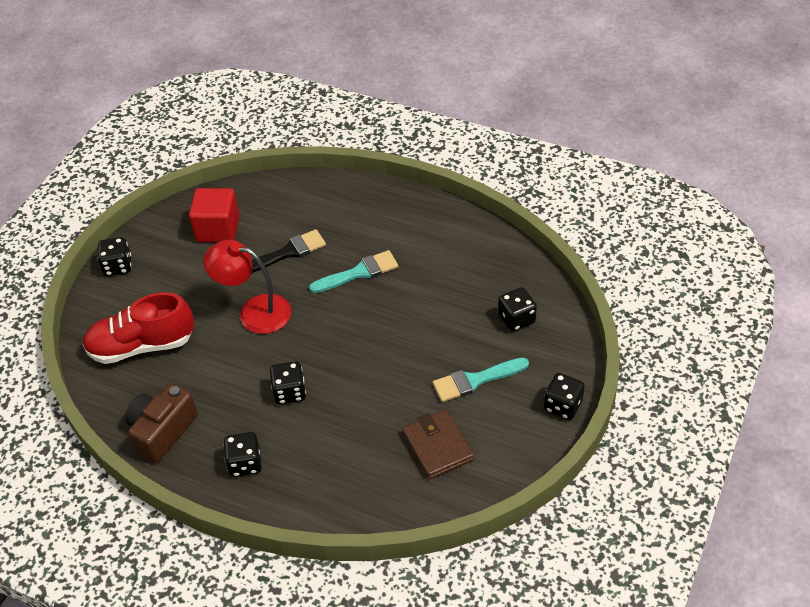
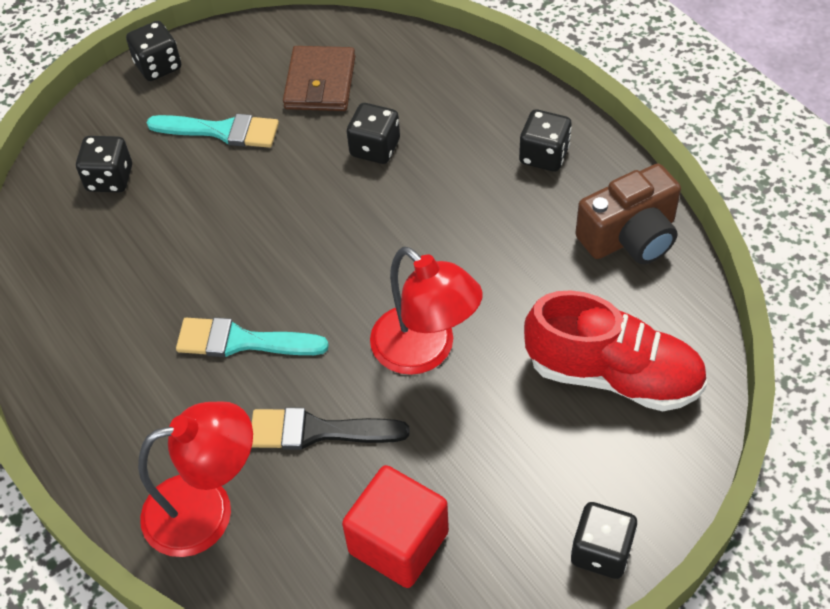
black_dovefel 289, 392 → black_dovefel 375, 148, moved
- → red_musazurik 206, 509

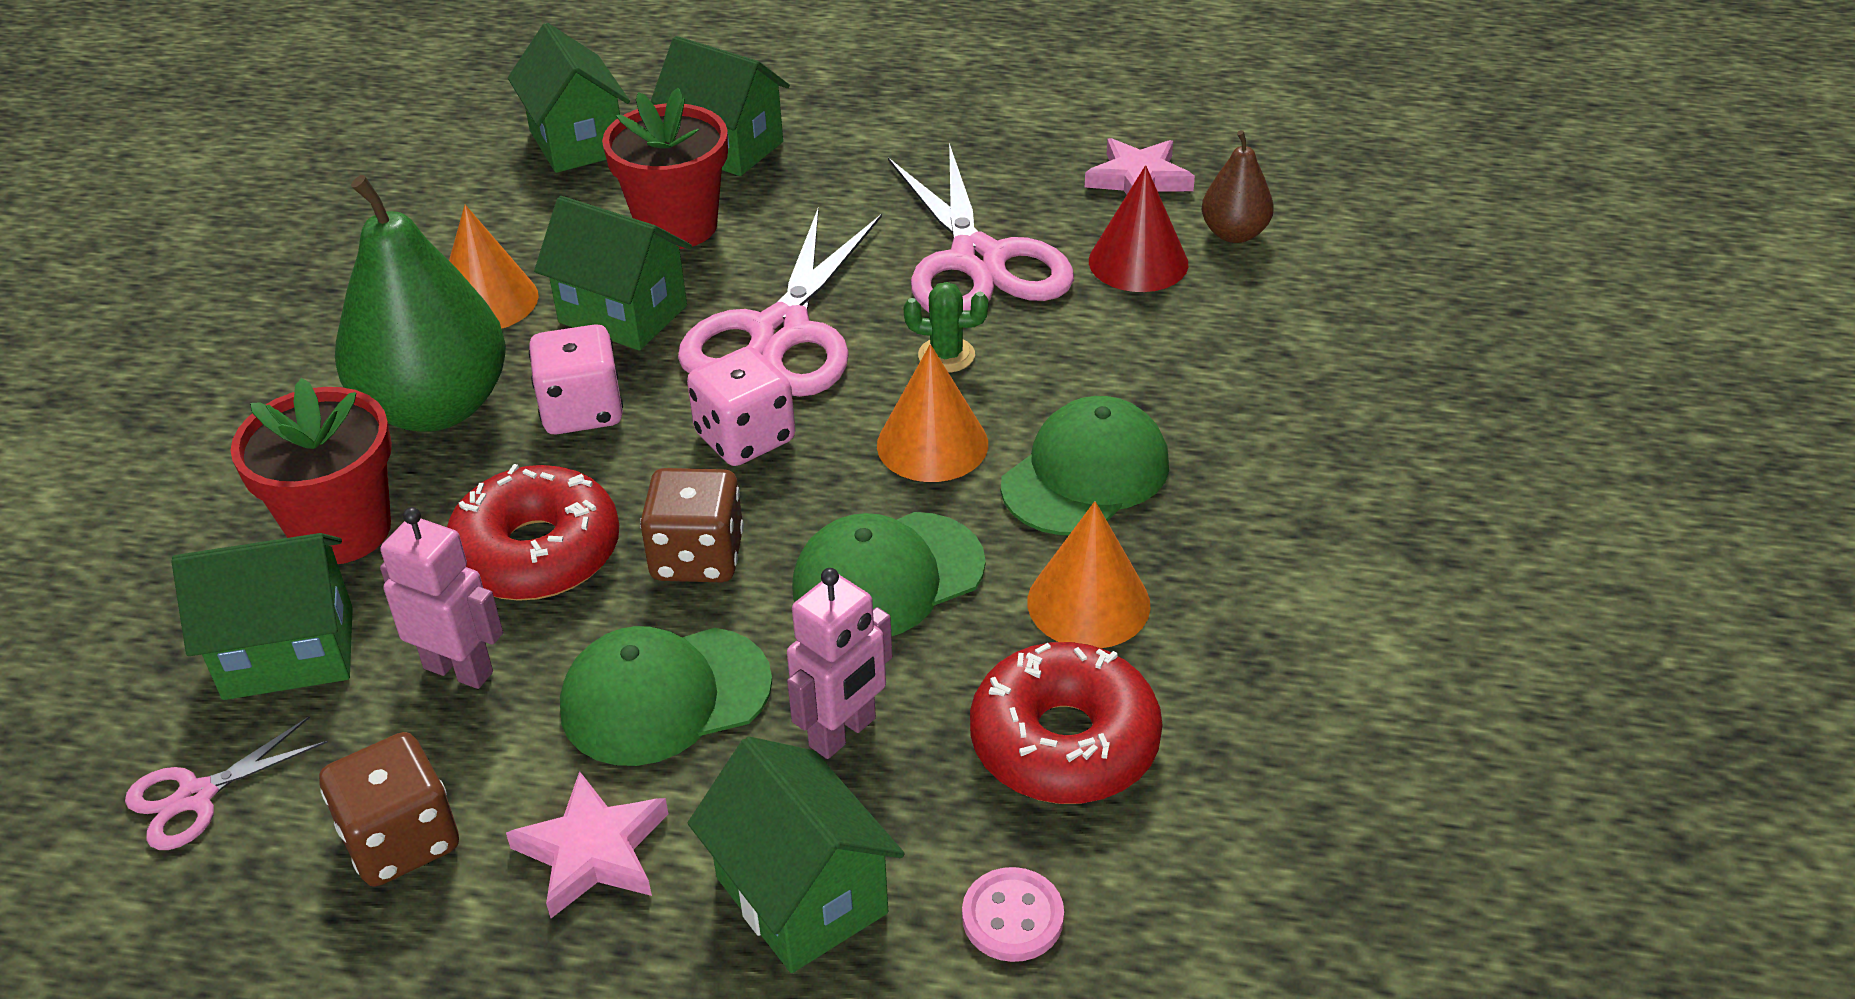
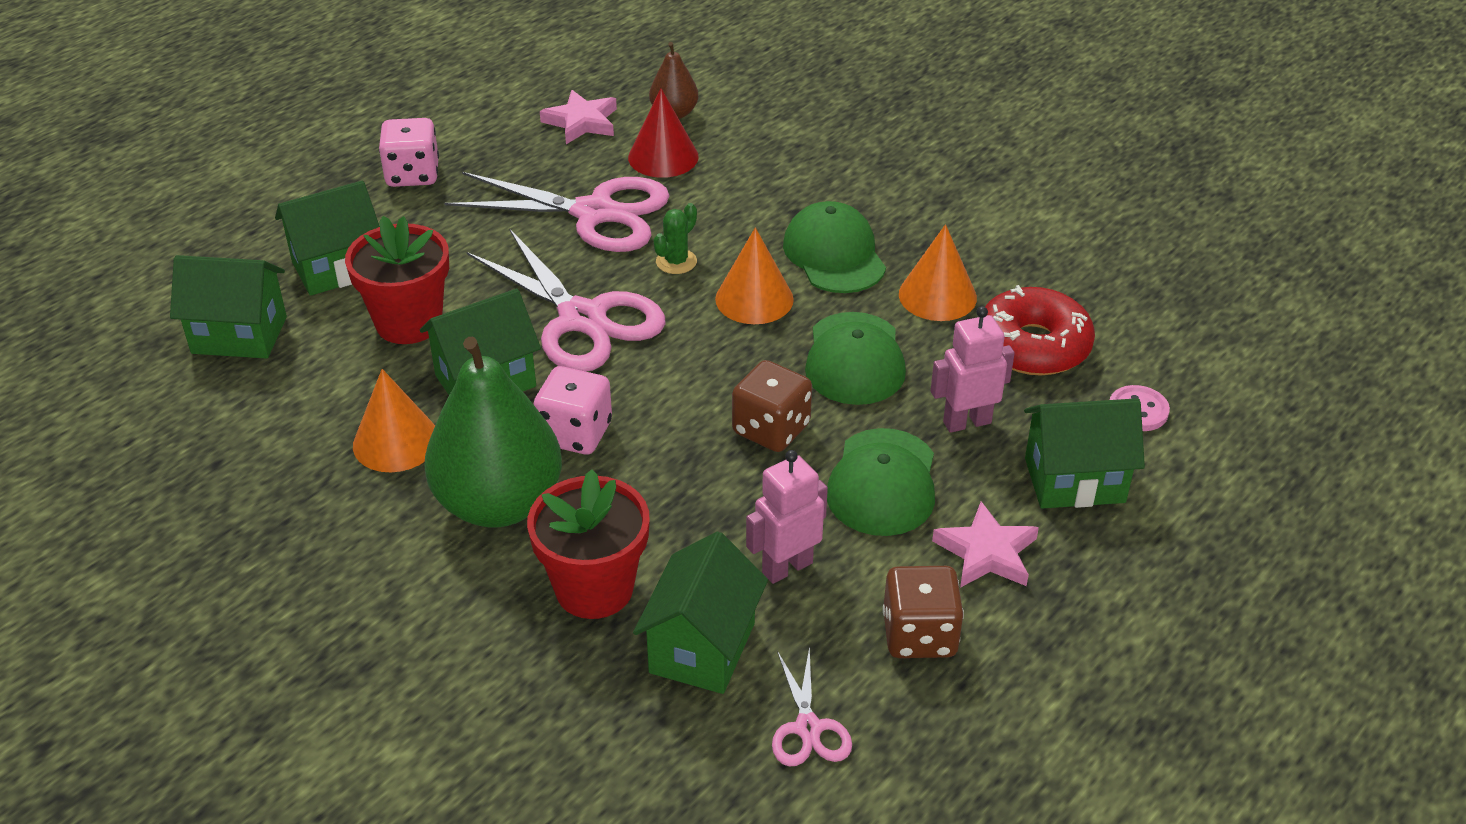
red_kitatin 537, 553 → -
pink_dovefel 745, 438 → pink_dovefel 412, 174, moved
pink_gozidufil 843, 733 → pink_gozidufil 966, 422, 90 degrees counterclockwise

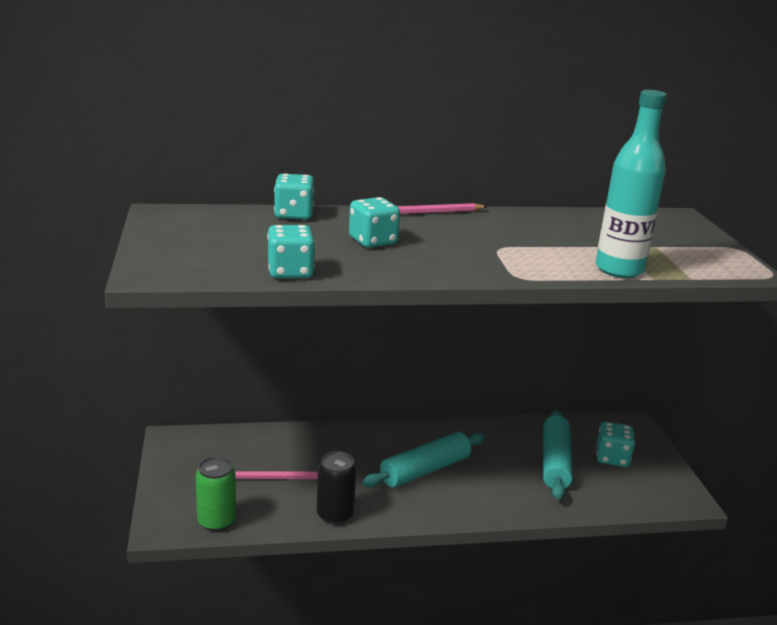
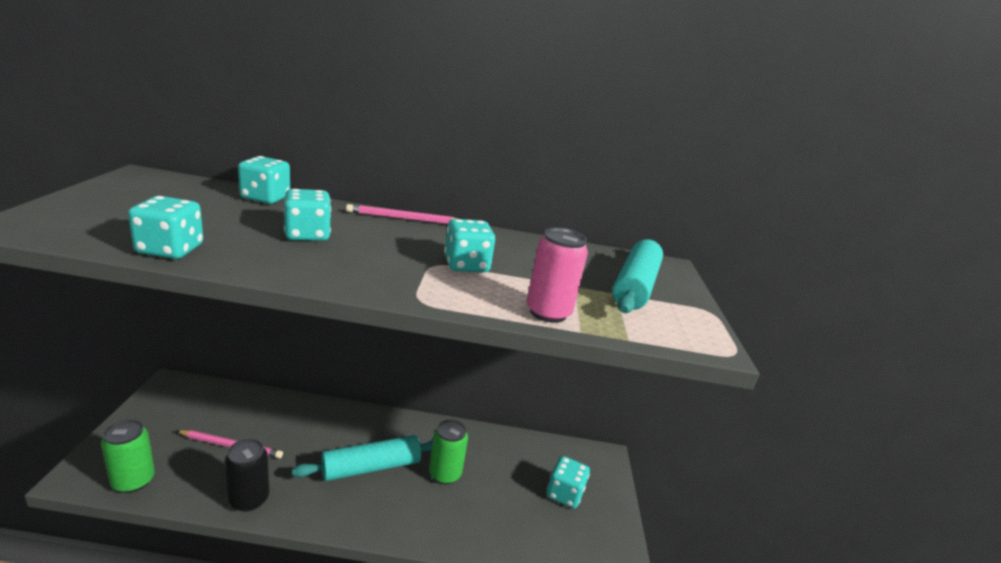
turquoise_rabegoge 555, 462 → turquoise_rabegoge 635, 286, moved
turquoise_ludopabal 619, 269 → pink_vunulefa 548, 312
- → green_vunulefa 445, 474
- → turquoise_dovefel 466, 265

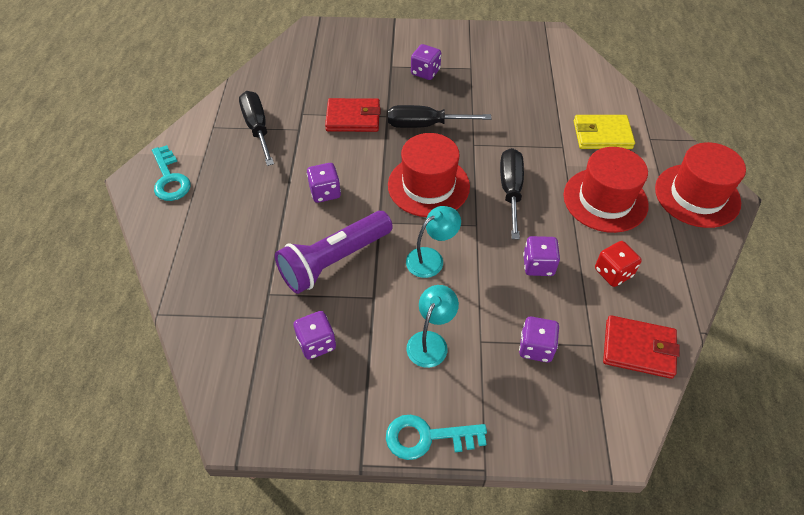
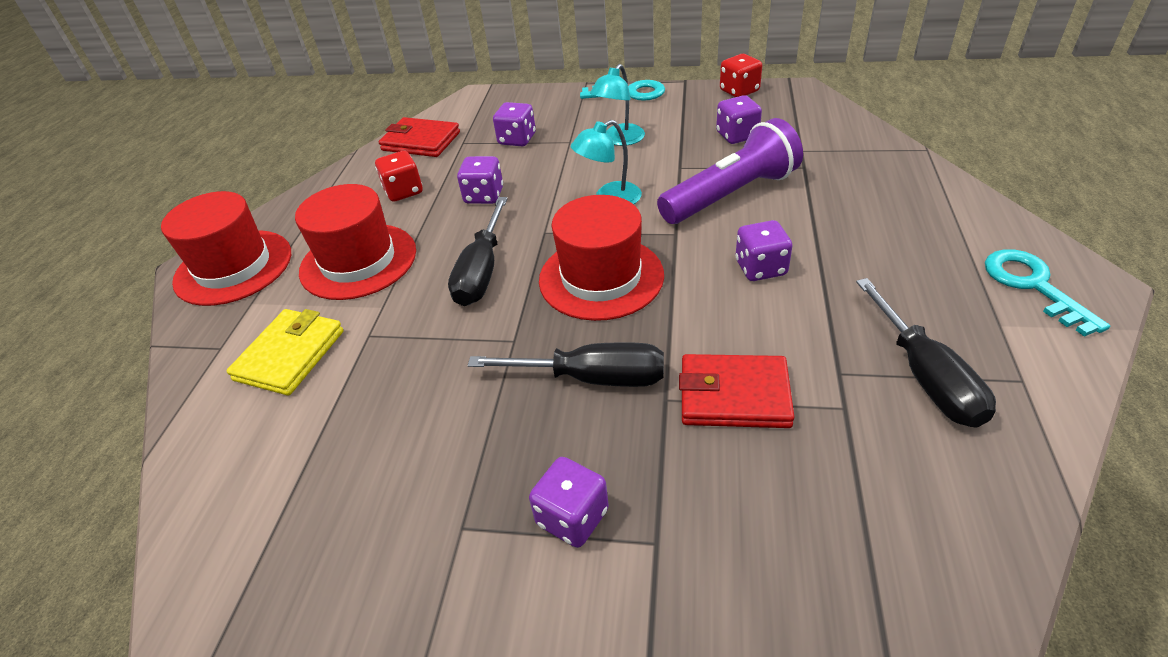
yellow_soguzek 602, 135 → yellow_soguzek 290, 355, 75 degrees counterclockwise
- → red_dovefel 739, 91

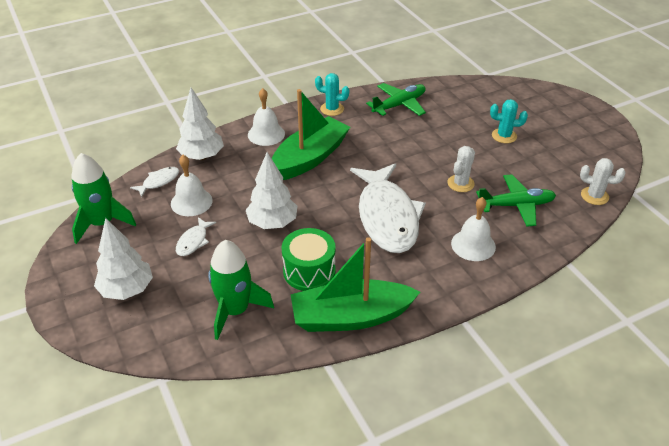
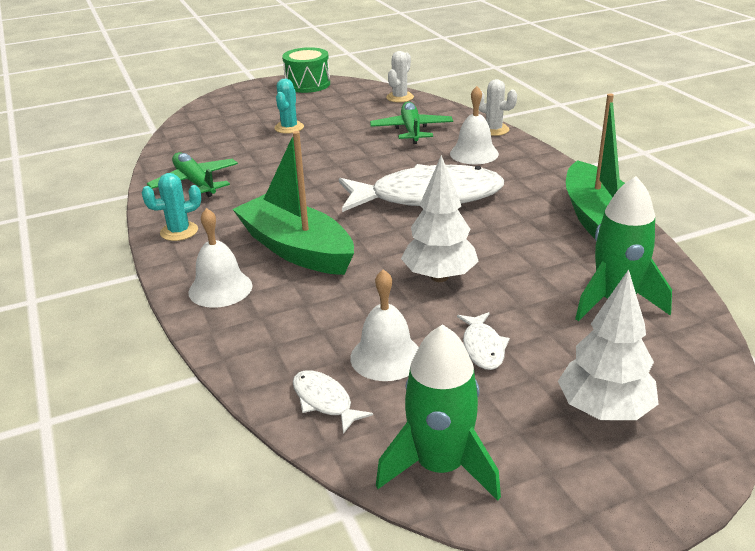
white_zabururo 202, 156 → -
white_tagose 193, 241 → white_tagose 483, 347, 60 degrees clockwise
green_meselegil 309, 271 → green_meselegil 307, 84, moved
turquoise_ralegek 332, 109 → turquoise_ralegek 179, 231, 45 degrees clockwise
white_ralegek 460, 183 → white_ralegek 493, 130, moved

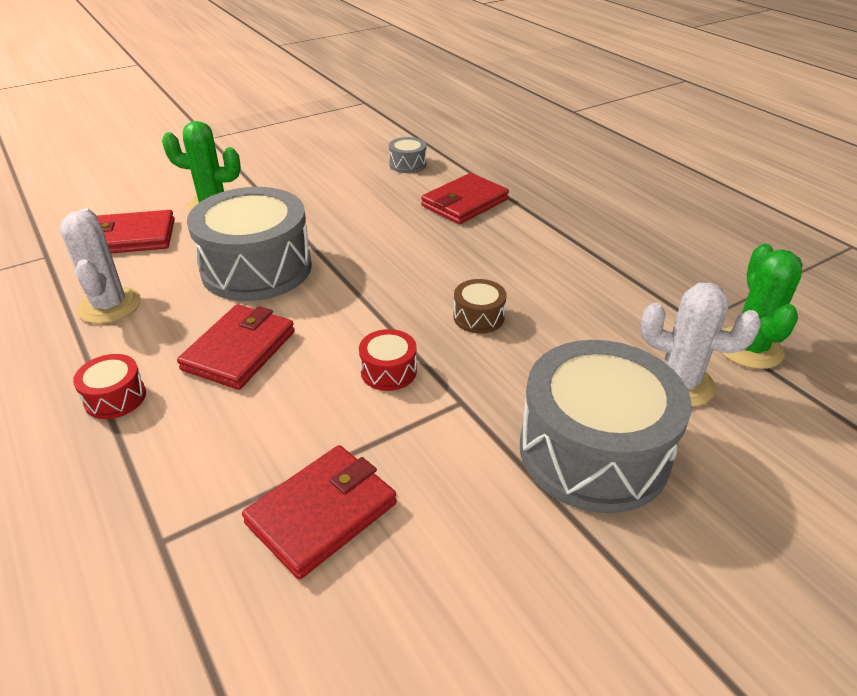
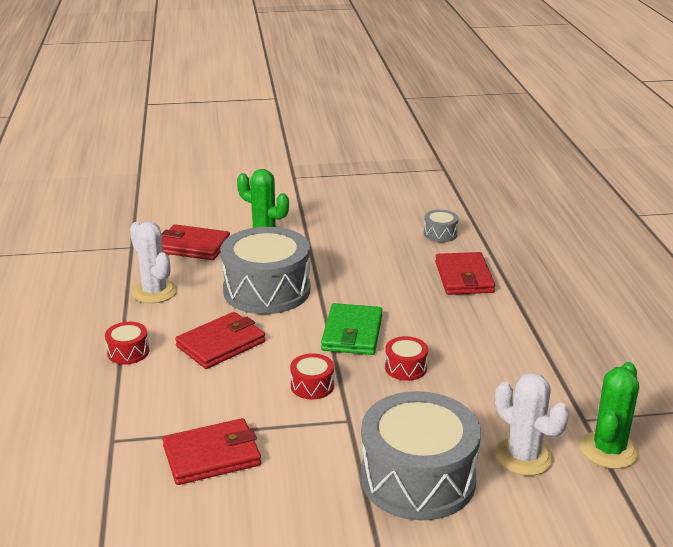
white_ralegek 109, 306 → white_ralegek 154, 292, 45 degrees counterclockwise
red_soguzek 464, 203 → red_soguzek 464, 277, 75 degrees counterclockwise
brown_meselegil 478, 317 → red_meselegil 405, 368
- → green_soguzek 352, 333

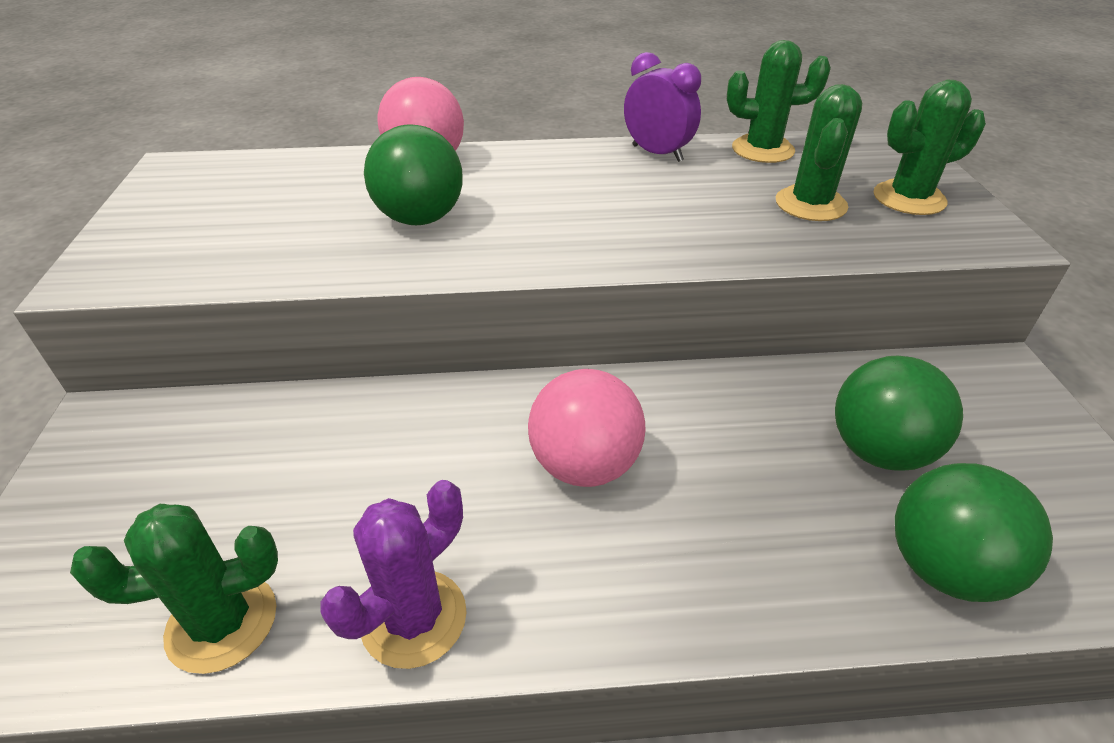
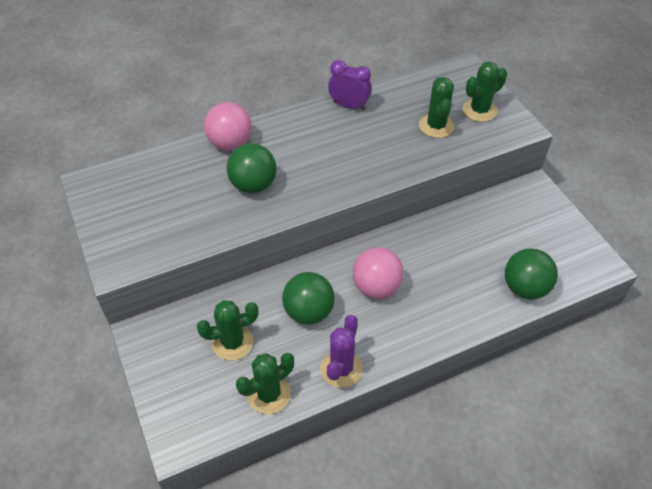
green_ralegek 762, 150 → green_ralegek 232, 342, moved
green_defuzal 878, 450 → green_defuzal 308, 312, moved

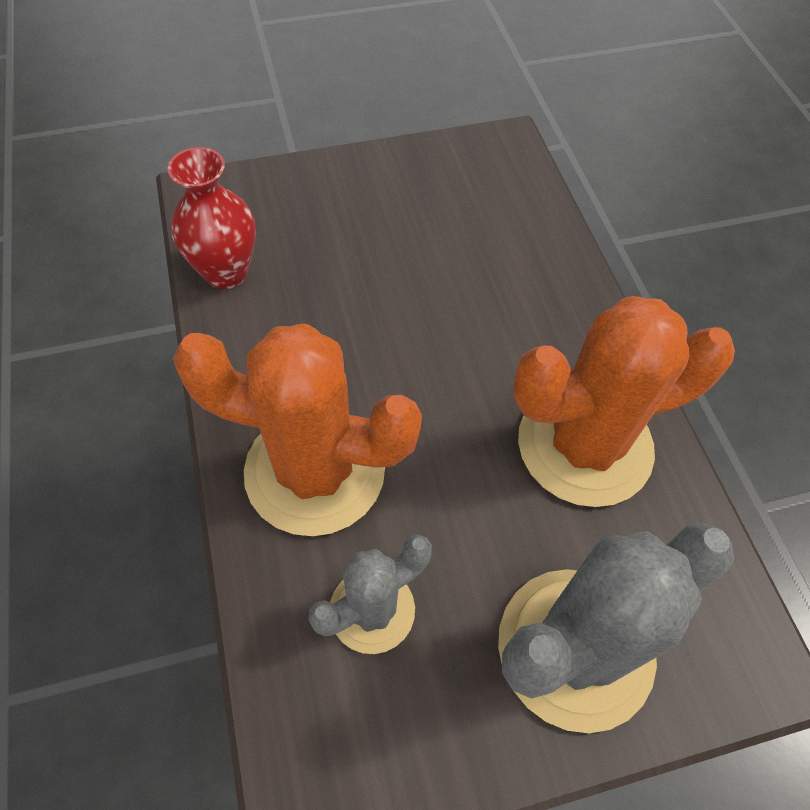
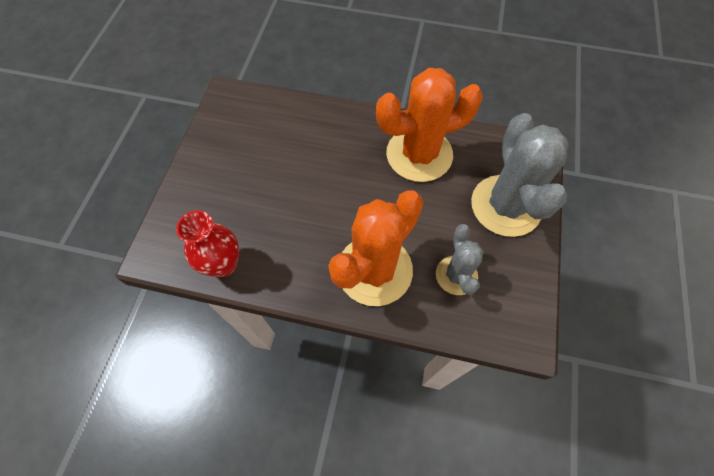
orange_ralegek 584, 445 → orange_ralegek 419, 154, 60 degrees clockwise

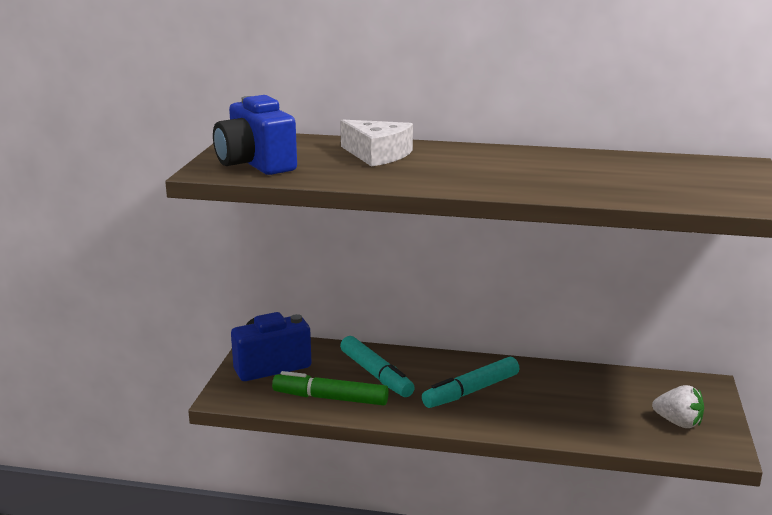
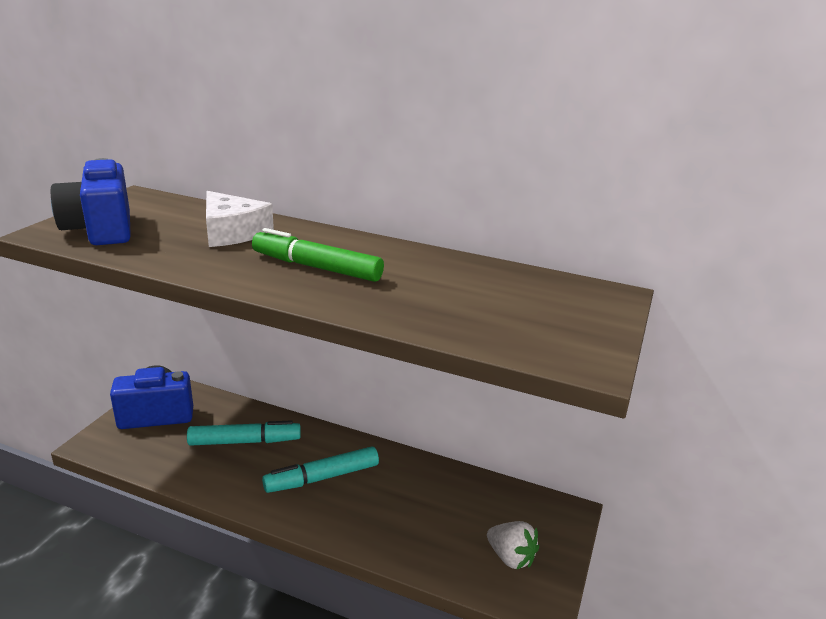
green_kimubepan 330, 398 → green_kimubepan 316, 267, moved
turquoise_kimubepan 376, 374 → turquoise_kimubepan 245, 441, 75 degrees counterclockwise

